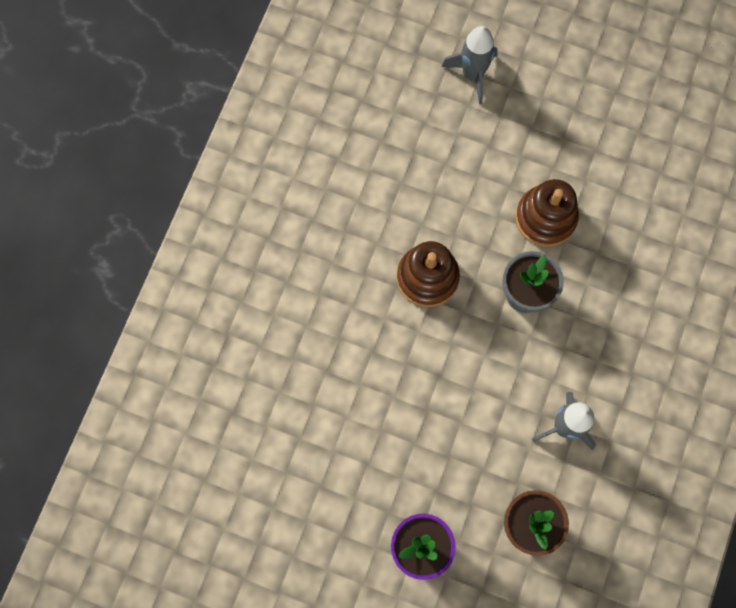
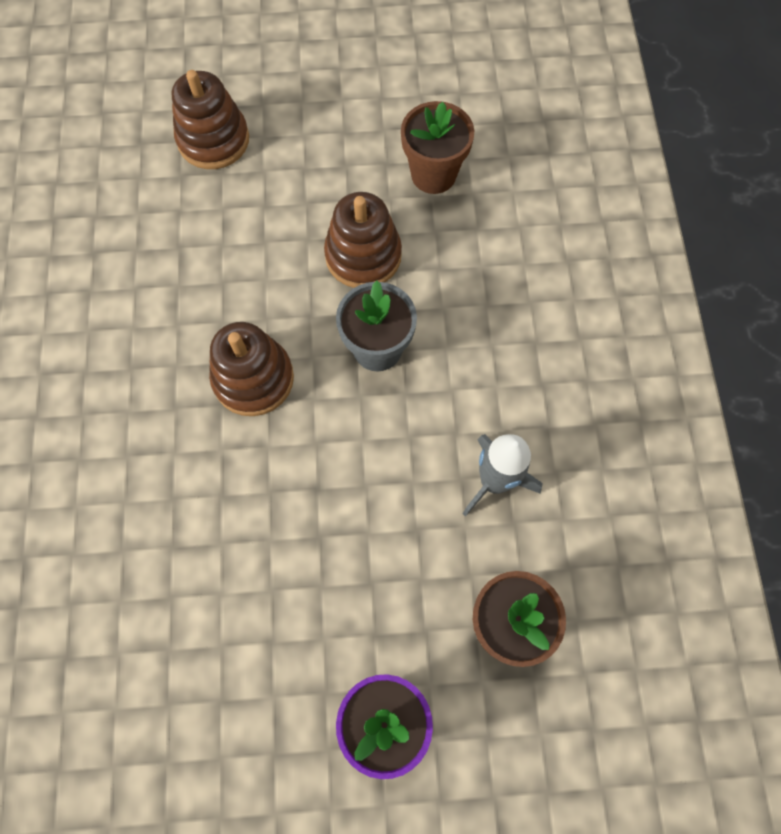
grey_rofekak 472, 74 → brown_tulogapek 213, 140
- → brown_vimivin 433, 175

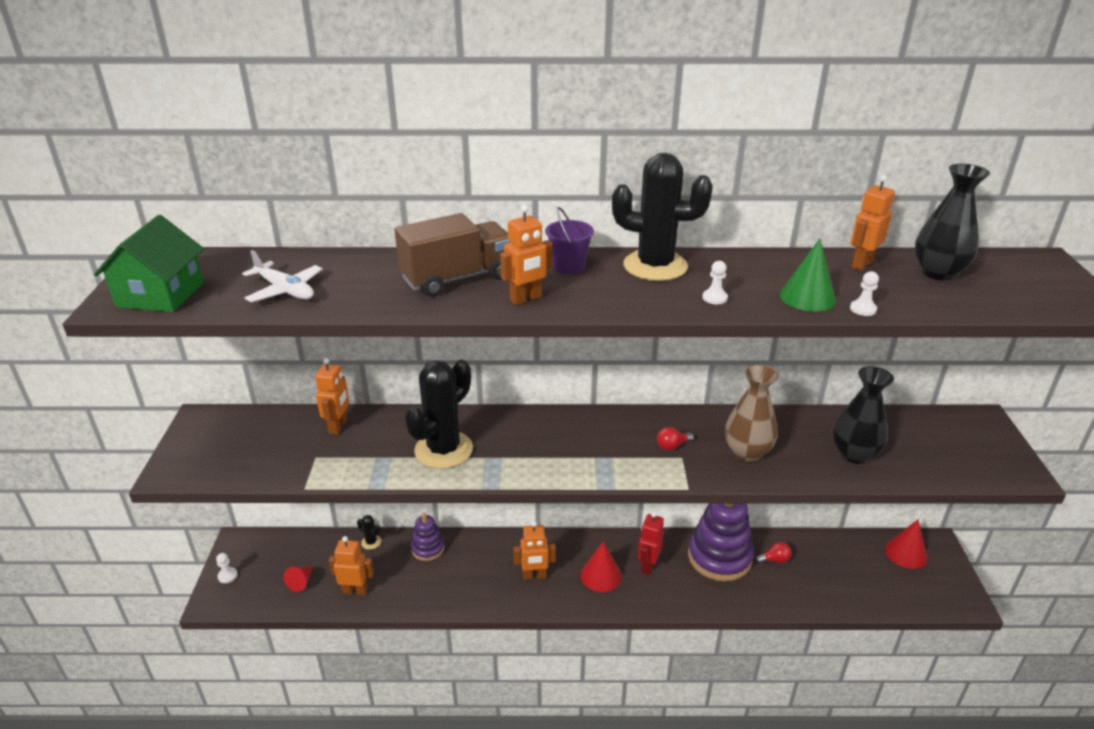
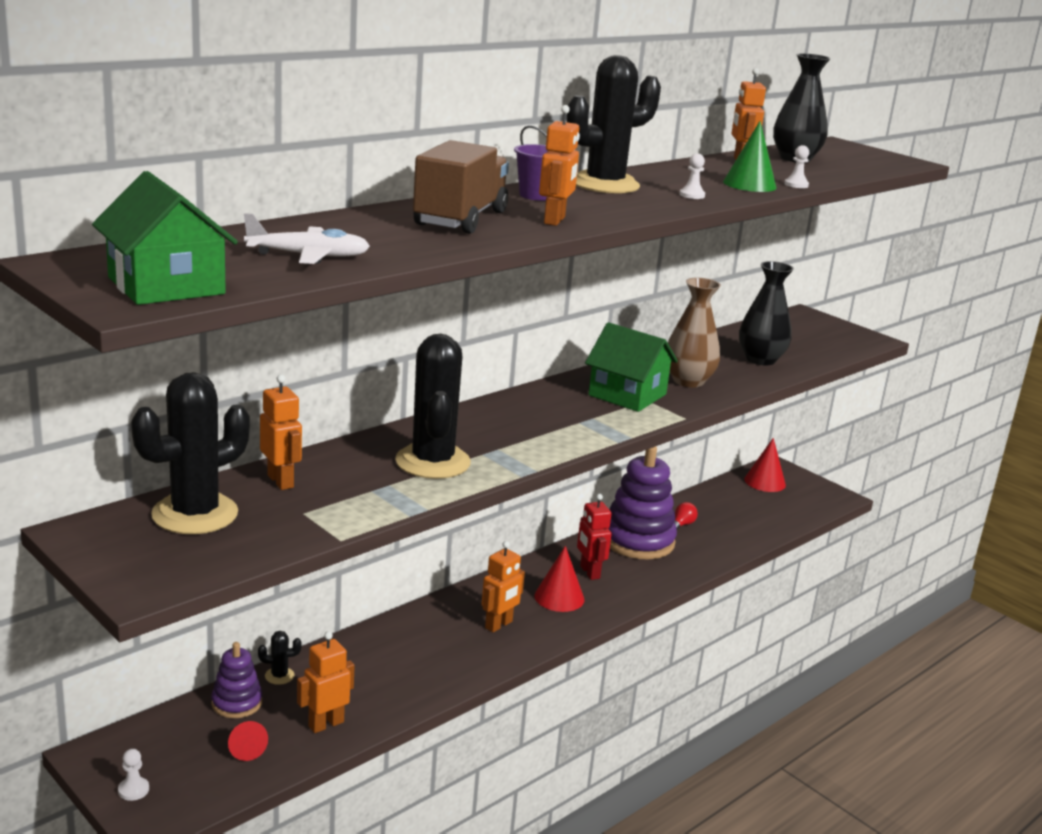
purple_tulogapek 428, 548 → purple_tulogapek 237, 703, moved
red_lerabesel 672, 446 → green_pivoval 627, 395
- → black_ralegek 195, 514

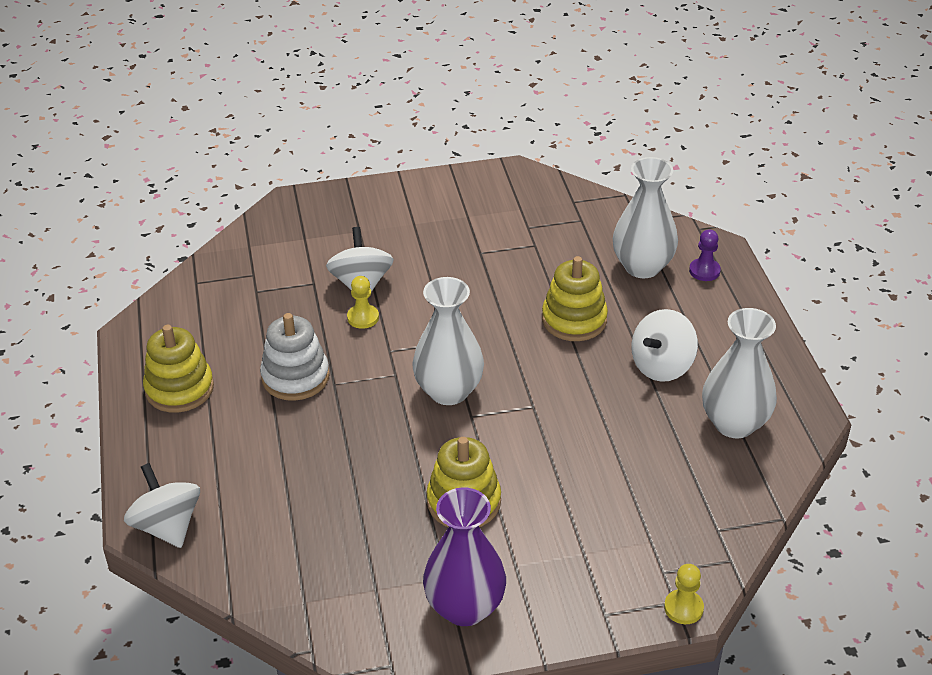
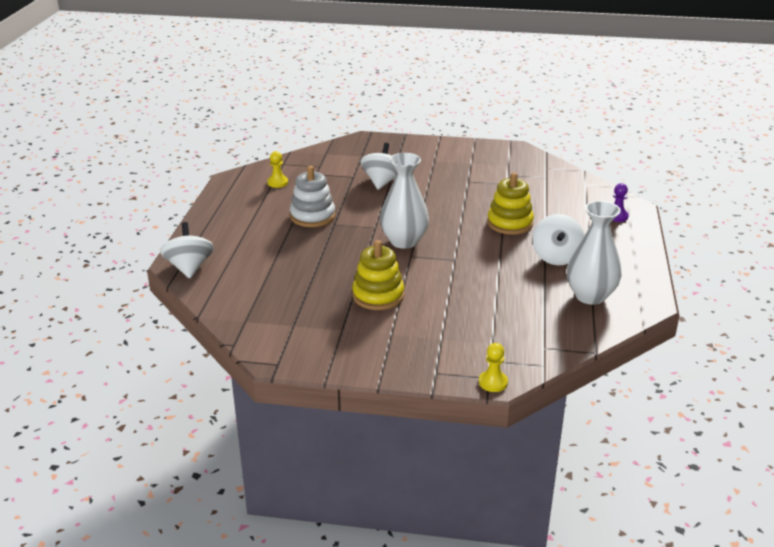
yellow_tulogapek 179, 389 → -
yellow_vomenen 363, 317 → yellow_vomenen 277, 182, moved
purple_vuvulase 465, 607 → -
white_vuvulase 642, 267 → -
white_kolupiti 662, 366 → white_kolupiti 556, 257, 60 degrees counterclockwise

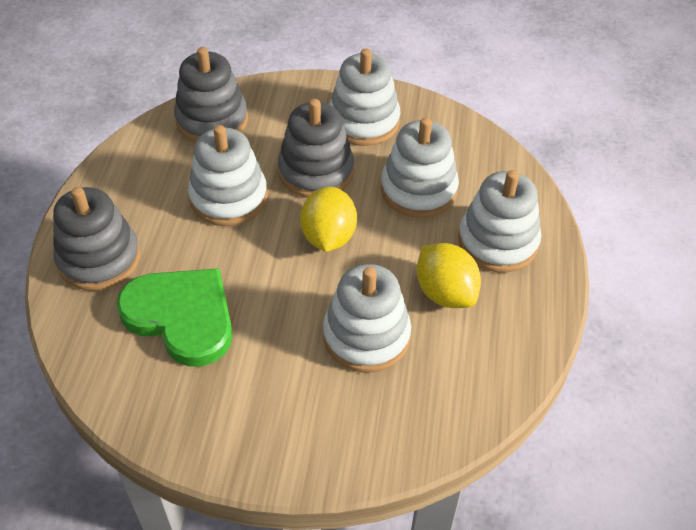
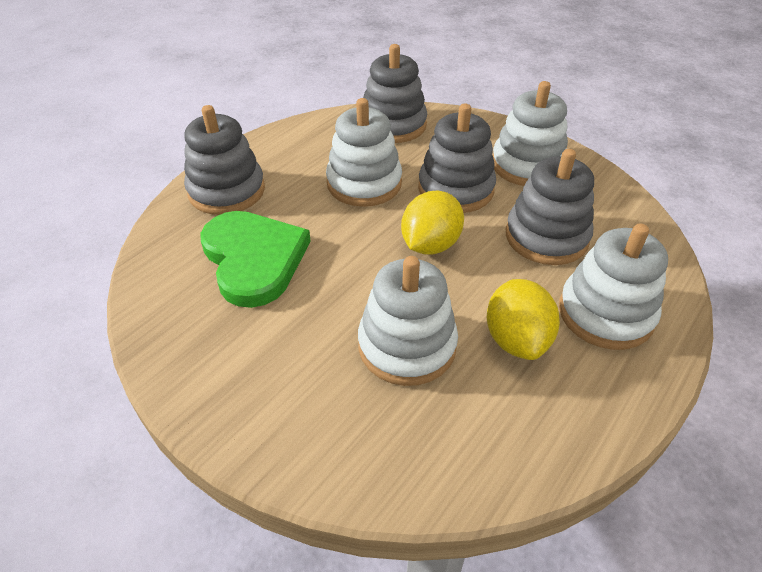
white_tulogapek 418, 190 → grey_tulogapek 546, 237

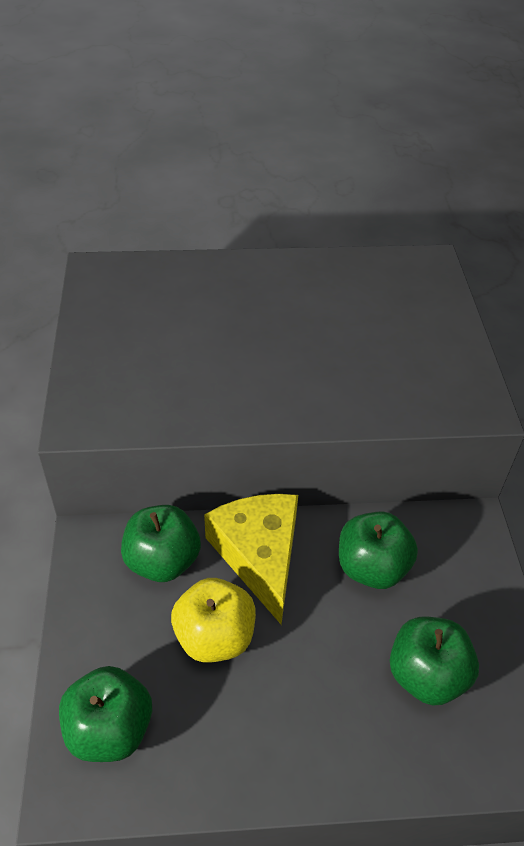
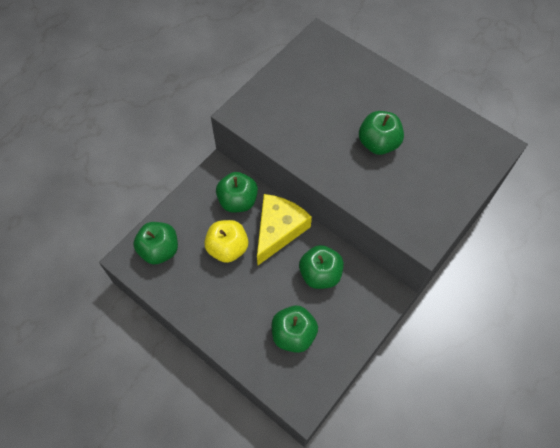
- → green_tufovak 378, 143

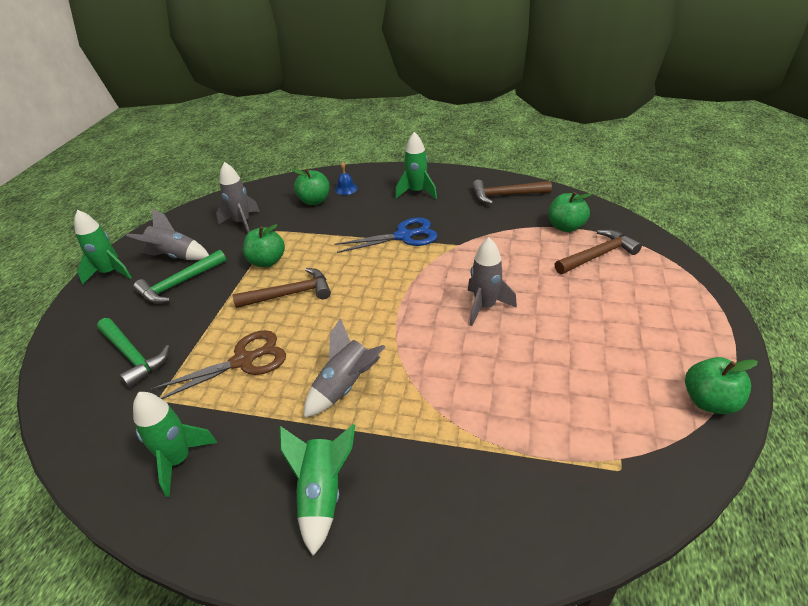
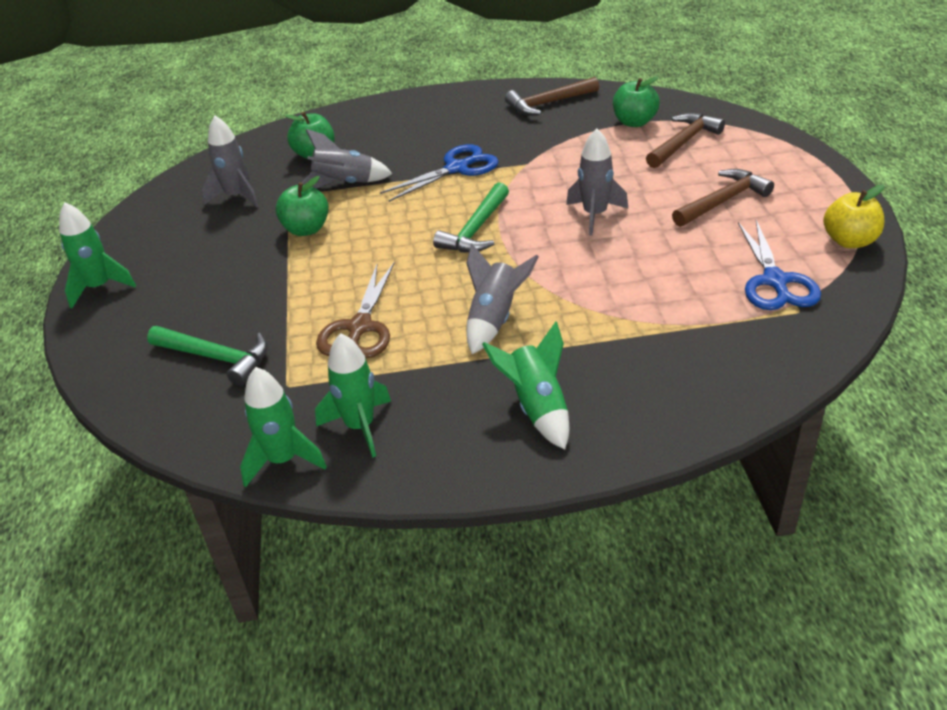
grey_rofekak 175, 256 → grey_rofekak 344, 184, moved
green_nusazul 180, 284 → green_nusazul 476, 229, moved
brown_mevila 243, 361 → brown_mevila 359, 327, 150 degrees clockwise
brown_nusazul 290, 294 → brown_nusazul 722, 201, moved
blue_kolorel 346, 189 → -
green_rofekak 417, 192 → green_rofekak 283, 460, moved
green_tufovak 709, 401 → yellow_tufovak 849, 241
- → blue_mevila 775, 281

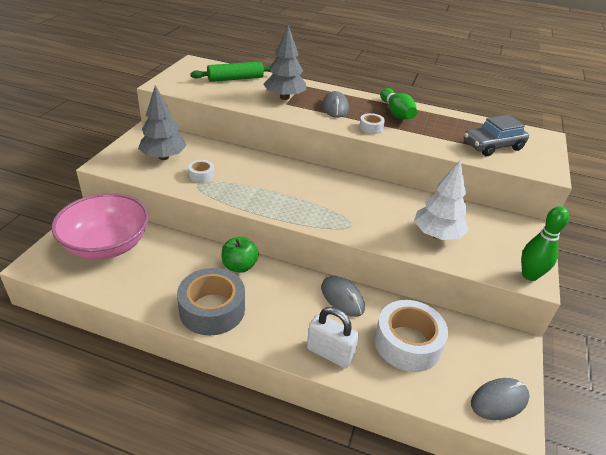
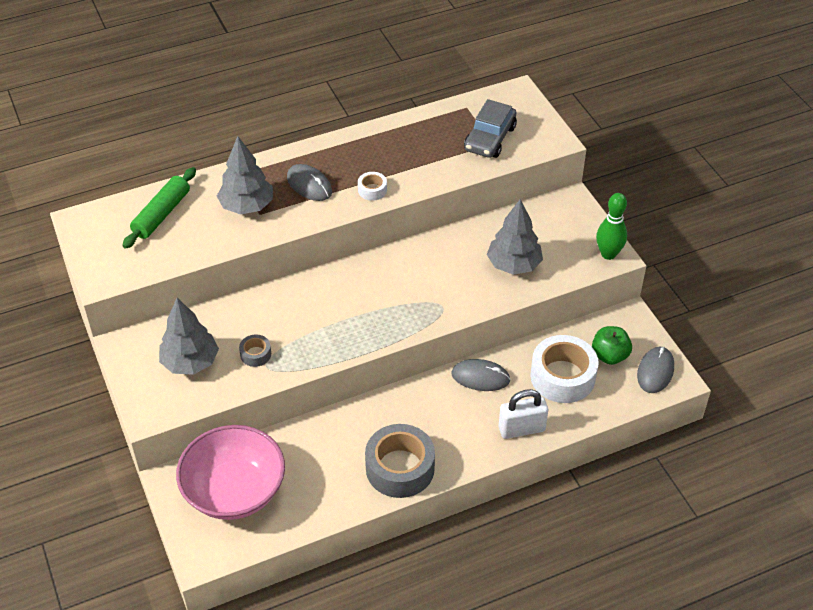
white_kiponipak 201, 175 → grey_kiponipak 255, 354
green_tufovak 239, 266 → green_tufovak 609, 356, moved
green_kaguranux 396, 113 → -
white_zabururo 437, 235 → grey_zabururo 514, 265

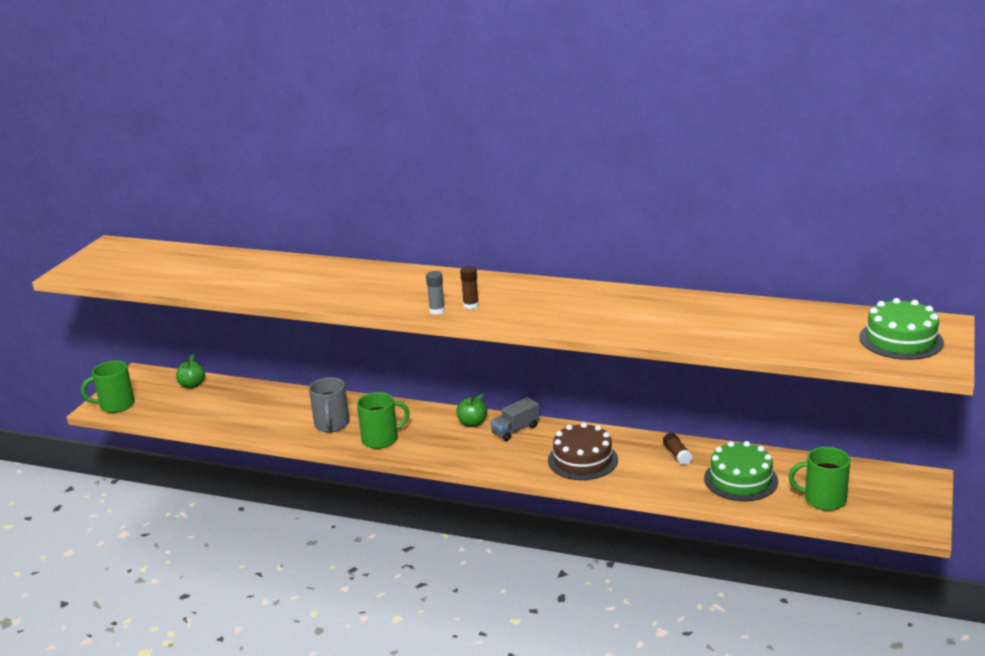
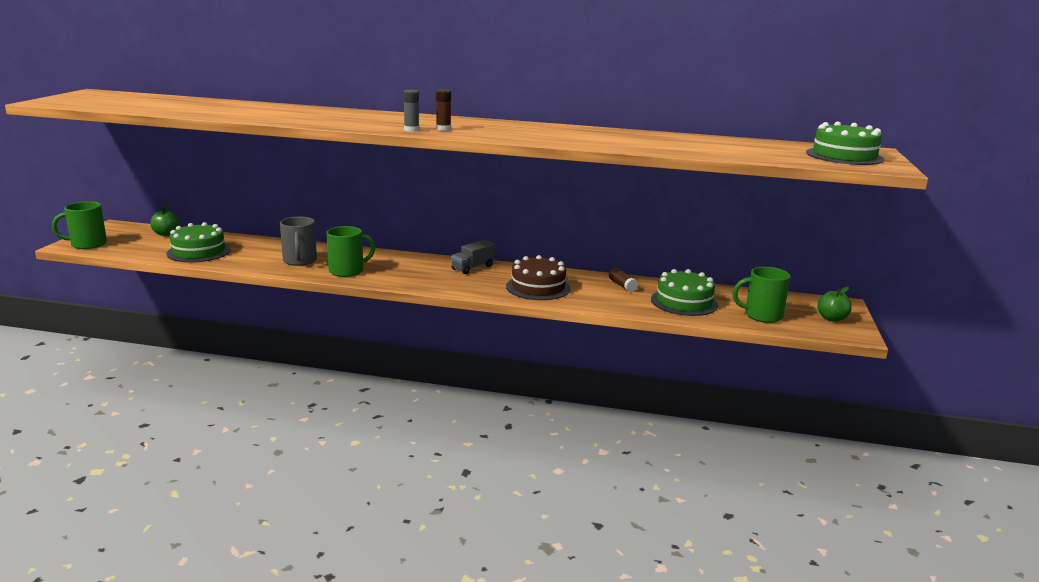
green_tufovak 472, 423 → green_tufovak 832, 318, moved
- → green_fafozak 199, 252

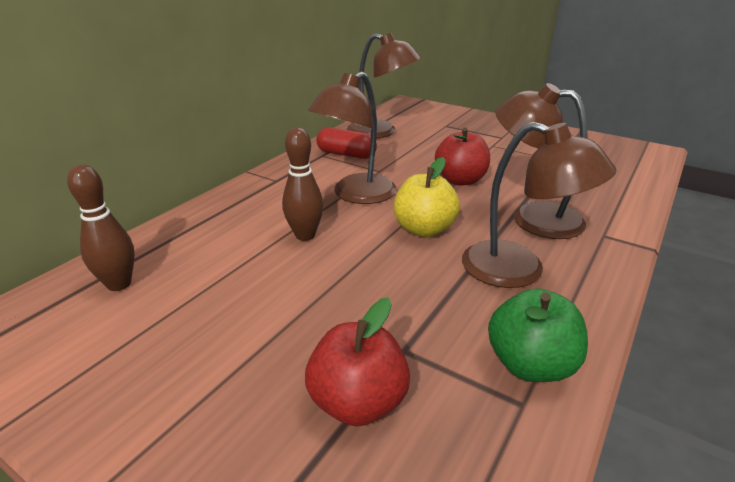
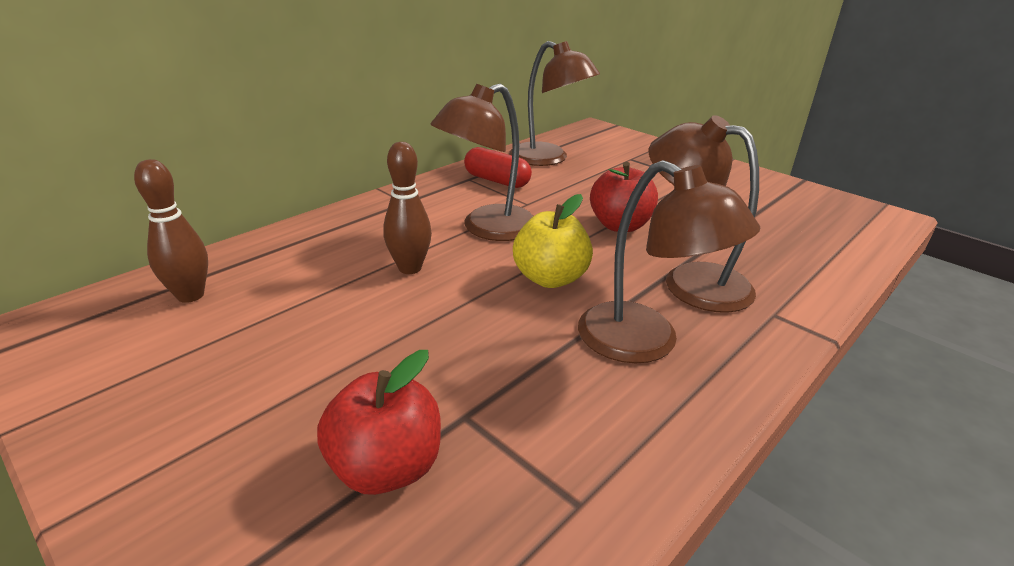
green_tufovak 530, 364 → -

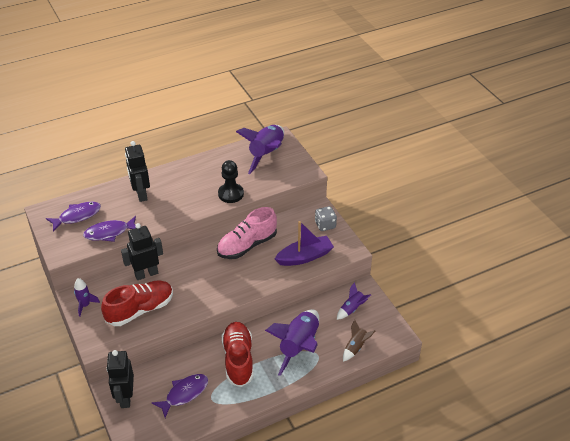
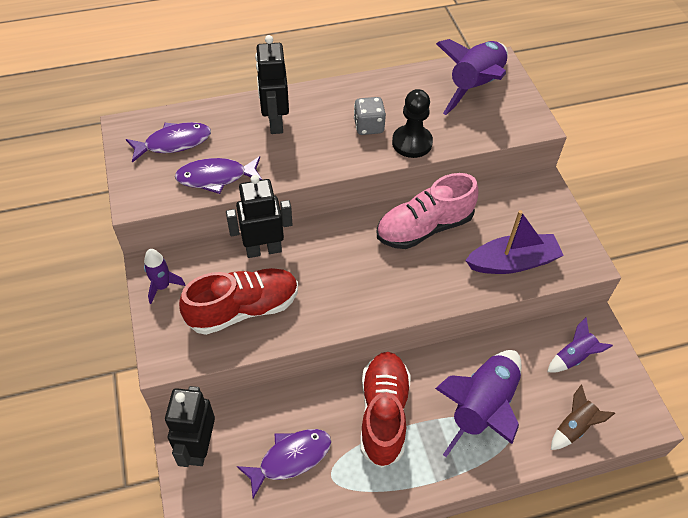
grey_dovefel 325, 225 → grey_dovefel 368, 126, moved

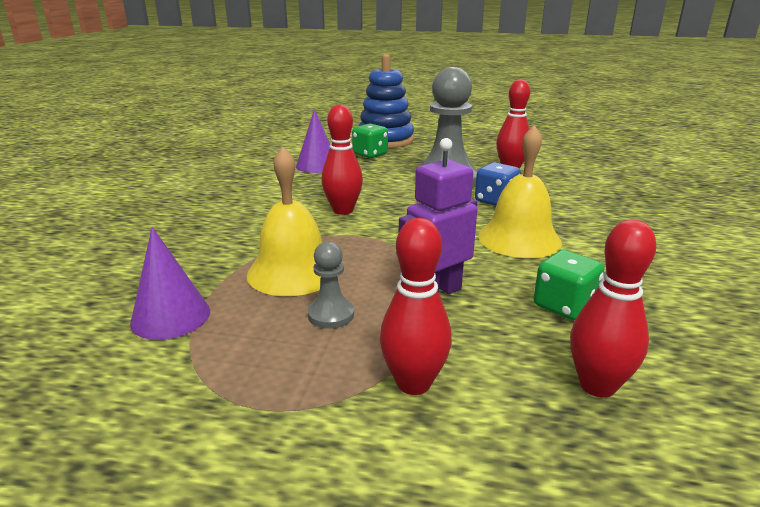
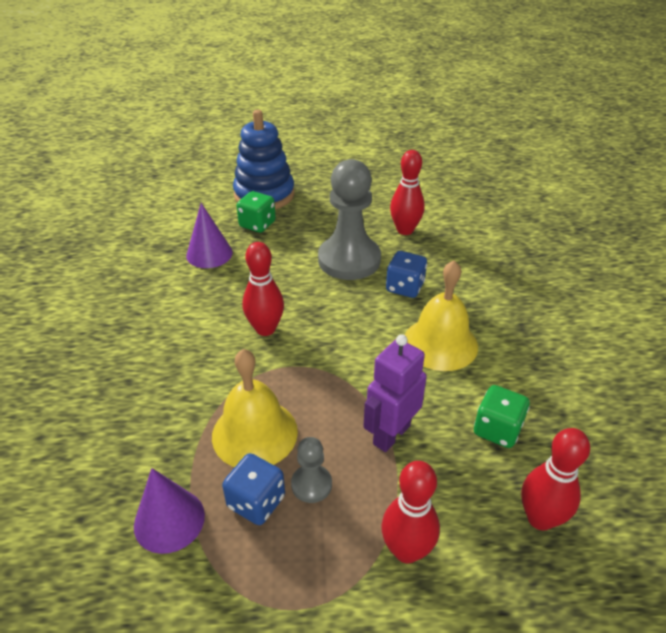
- → blue_dovefel 256, 502

